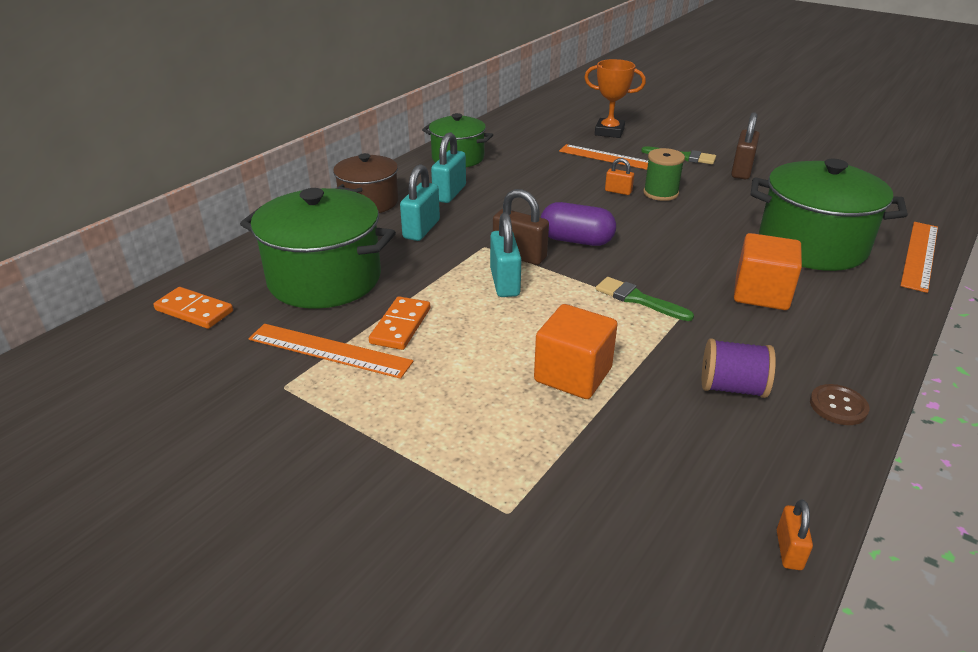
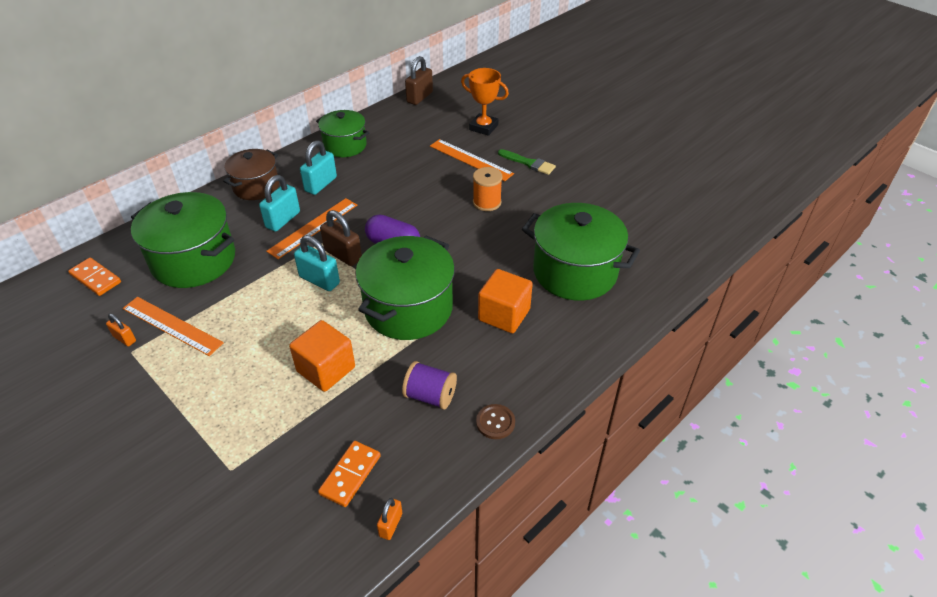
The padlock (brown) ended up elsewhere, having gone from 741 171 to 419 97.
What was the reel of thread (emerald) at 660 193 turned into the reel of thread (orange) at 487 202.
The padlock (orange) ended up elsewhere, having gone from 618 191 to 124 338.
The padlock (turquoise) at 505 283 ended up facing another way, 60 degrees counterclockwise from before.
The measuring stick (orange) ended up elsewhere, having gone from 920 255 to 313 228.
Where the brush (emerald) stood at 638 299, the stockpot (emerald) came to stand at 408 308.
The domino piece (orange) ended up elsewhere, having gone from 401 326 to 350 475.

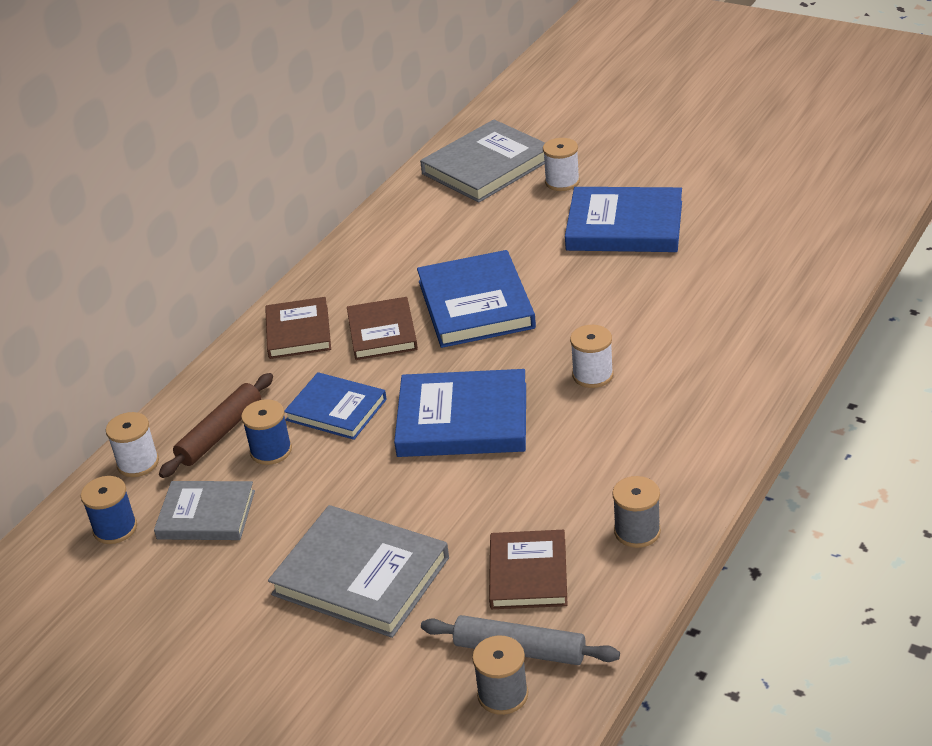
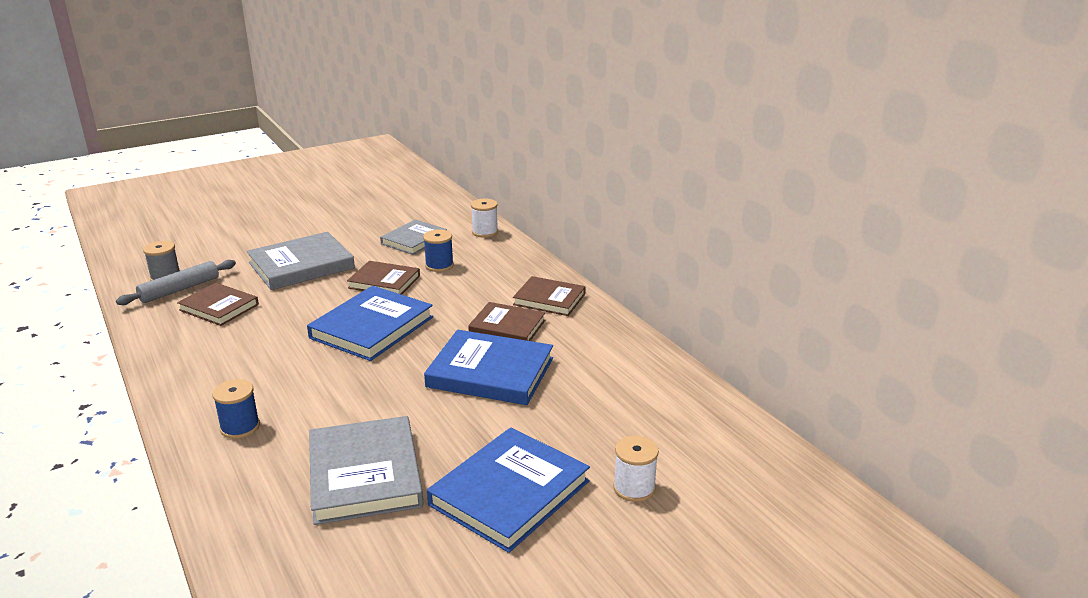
The hardcover (grey) ended up elsewhere, having gone from 487 166 to 364 474.
The second view lost the reel of thread (snow-white) at 592 375.
The second view lost the hardcover (cobalt) at 336 410.
The second view lost the pastry roller (brown) at 220 433.
The reel of thread (cobalt) ended up elsewhere, having gone from 115 528 to 240 427.
The second view lost the reel of thread (grey) at 637 531.
The second view gained the hardcover (brown) at 384 282.

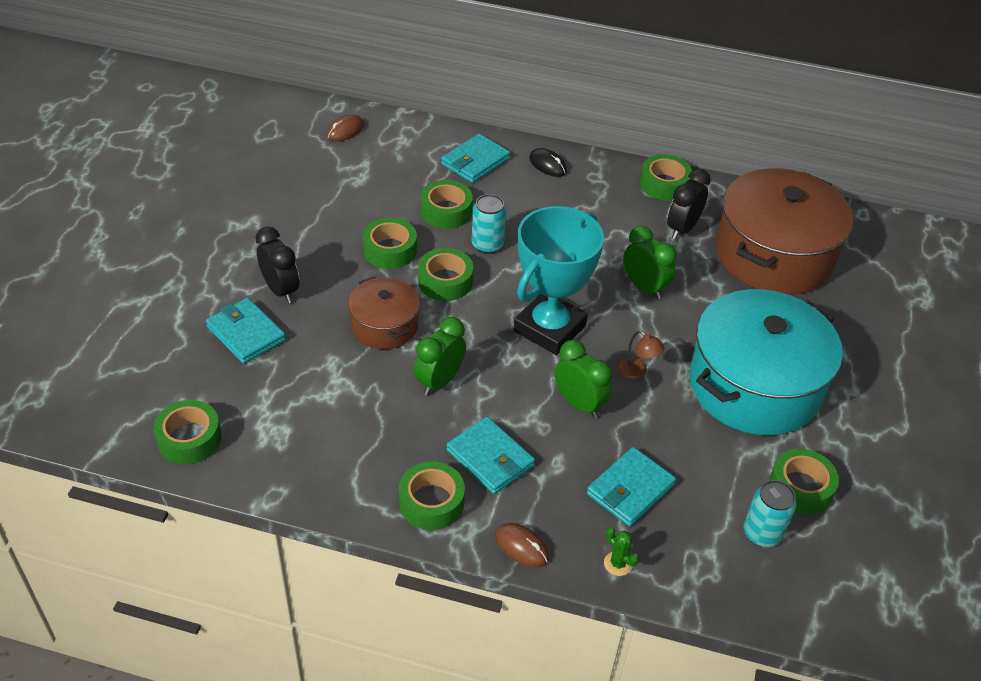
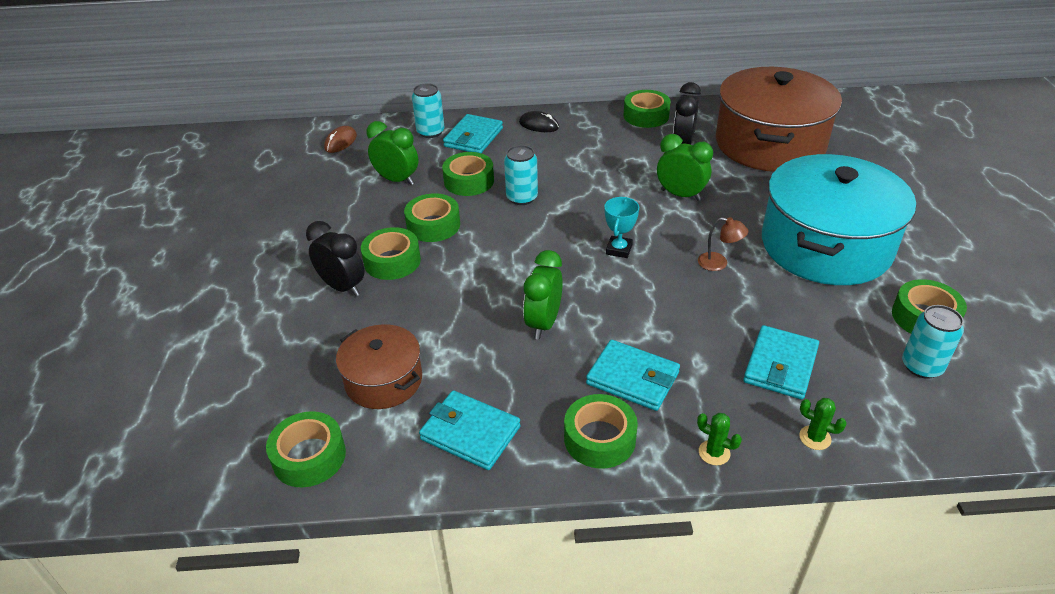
The size of the prize cup (turquoise) at 549 328 changed by a factor of 0.42.
The tape (emerald) ended up elsewhere, having gone from 445 281 to 392 261.
The stockpot (brown) ended up elsewhere, having gone from 384 326 to 384 380.
The wallet (turquoise) ended up elsewhere, having gone from 246 333 to 470 433.
The bedside clock (emerald) ended up elsewhere, having gone from 579 404 to 397 180.
Where the PC mouse (brown) stood at 521 547, the prickly plant (emerald) came to stand at 714 453.
The second view gained the tin (turquoise) at 430 132.

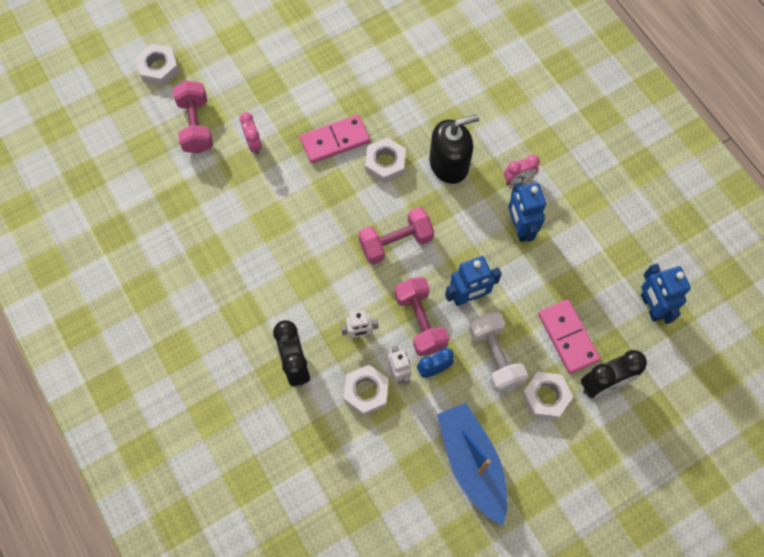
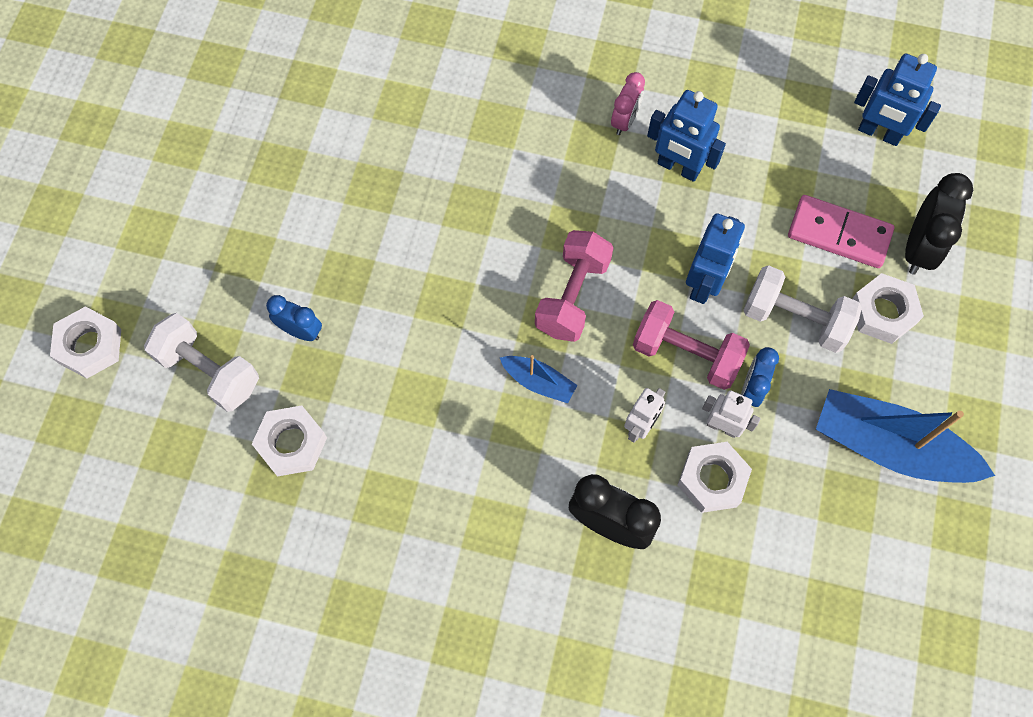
What was the free weight (rosy) at 196 125 turned into the free weight (snow-white) at 209 371.
What was the bedside clock (rosy) at 254 143 turned into the bedside clock (cobalt) at 301 331.
The second view lost the domino piece (rosy) at 335 140.
The second view lost the soap pump (black) at 449 164.
The nut (snow-white) ended up elsewhere, having gone from 385 163 to 292 443.
The second view gained the boat (cobalt) at 538 382.

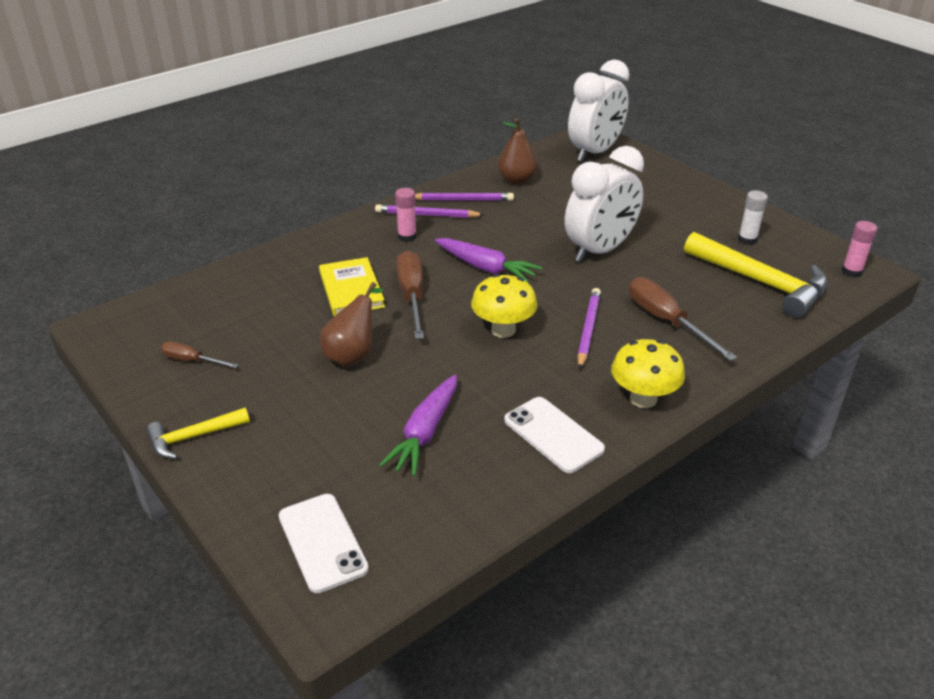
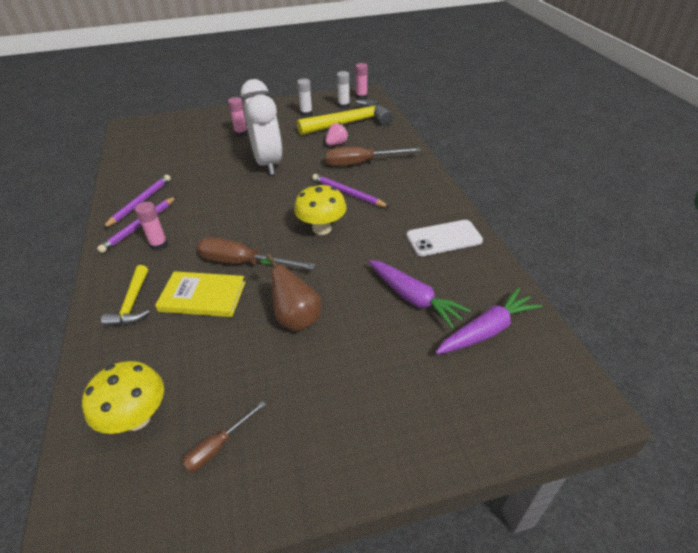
The second view lost the bedside clock (snow-white) at 595 152.
The second view lost the toy pear (brown) at 517 180.
The carrot (purple) ended up elsewhere, having gone from 486 268 to 487 330.
The mushroom (golden) ended up elsewhere, having gone from 643 399 to 137 418.
The claw hammer (golden) ended up elsewhere, having gone from 193 437 to 132 304.
The second view lost the mobile phone (snow-white) at 322 542.
The second view gained the glue (snow-white) at 343 106.
The second view gained the glue (rosy) at 241 133.
The second view gained the berry (rosy) at 336 144.

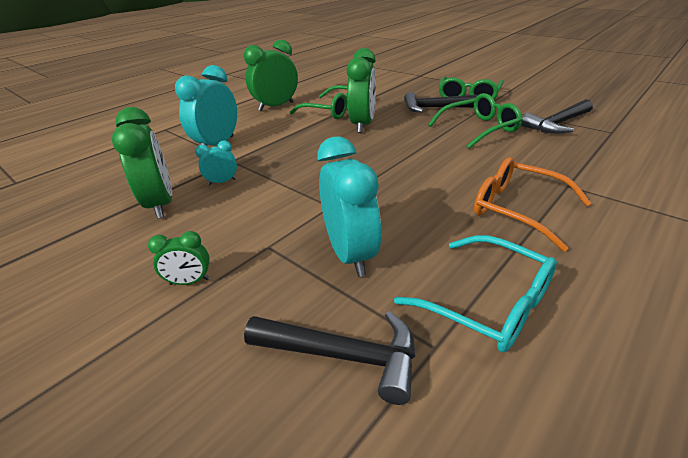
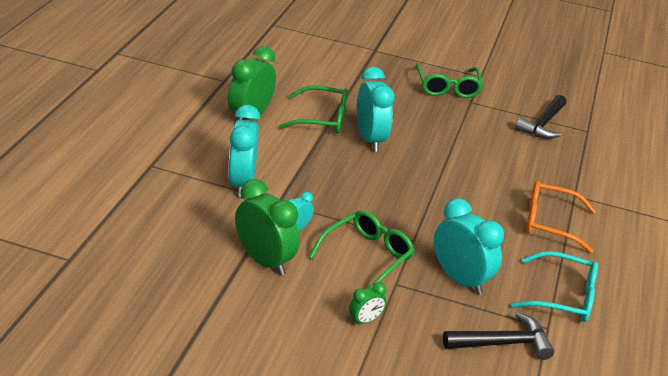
What was the bedside clock (emerald) at 363 125 turned into the bedside clock (turquoise) at 370 139.
The second view lost the claw hammer (black) at 435 108.
The eyeglasses (emerald) ended up elsewhere, having gone from 479 129 to 367 256.

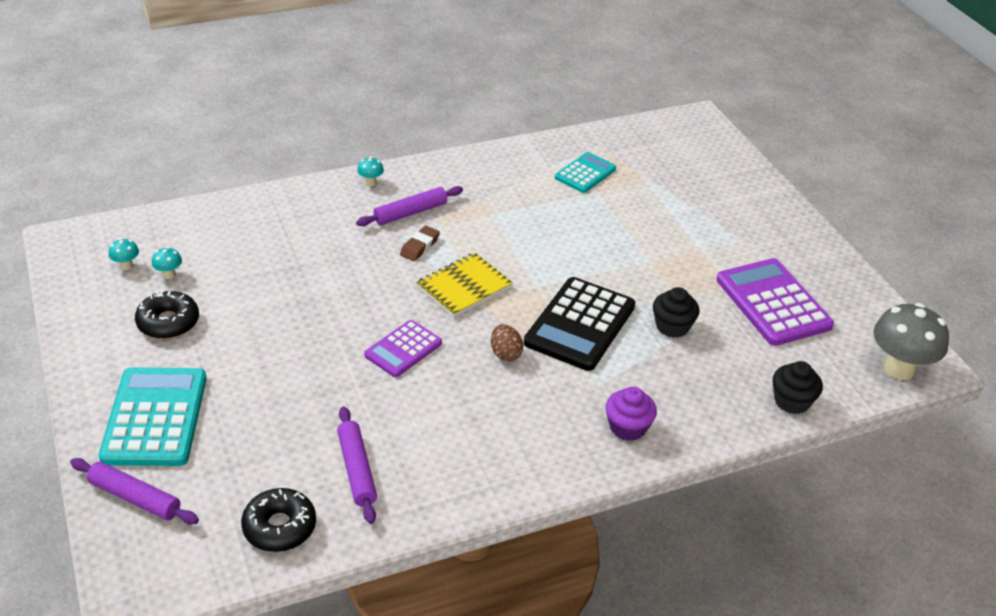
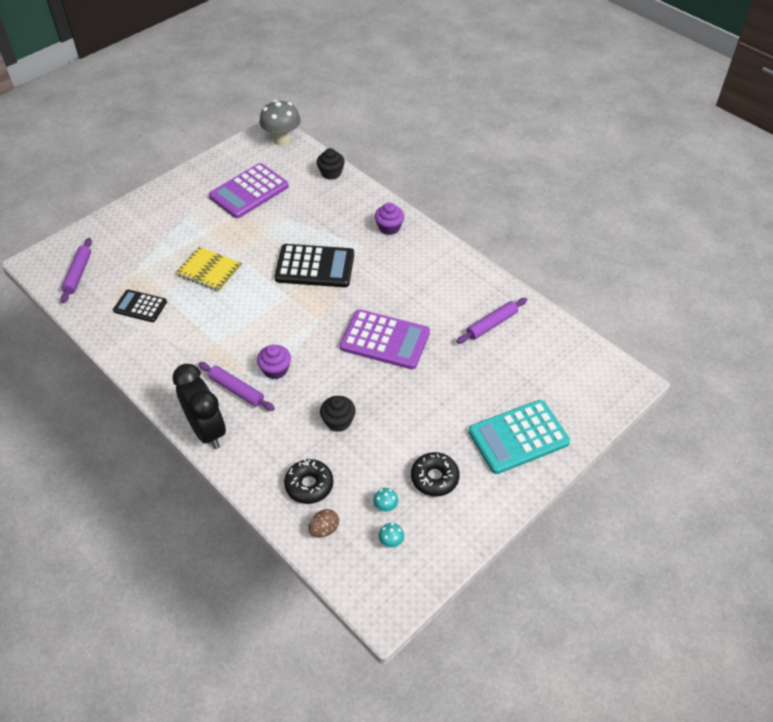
What was the calculator (turquoise) at 585 173 turned into the calculator (black) at 140 306.
Where the mushroom (turquoise) stood at 370 182, the bedside clock (black) came to stand at 207 430.
Where the gum eraser (brown) stood at 420 246, the fairy cake (purple) came to stand at 275 370.
The exercise book (golden) ended up elsewhere, having gone from 464 287 to 209 271.
The fairy cake (black) ended up elsewhere, having gone from 672 326 to 338 421.
The size of the calculator (purple) at 403 349 changed by a factor of 1.70.
The toy egg (brown) ended up elsewhere, having gone from 505 354 to 324 529.
The pastry roller (purple) ended up elsewhere, having gone from 135 498 to 78 274.
The doughnut (black) ended up elsewhere, having gone from 279 527 to 309 485.

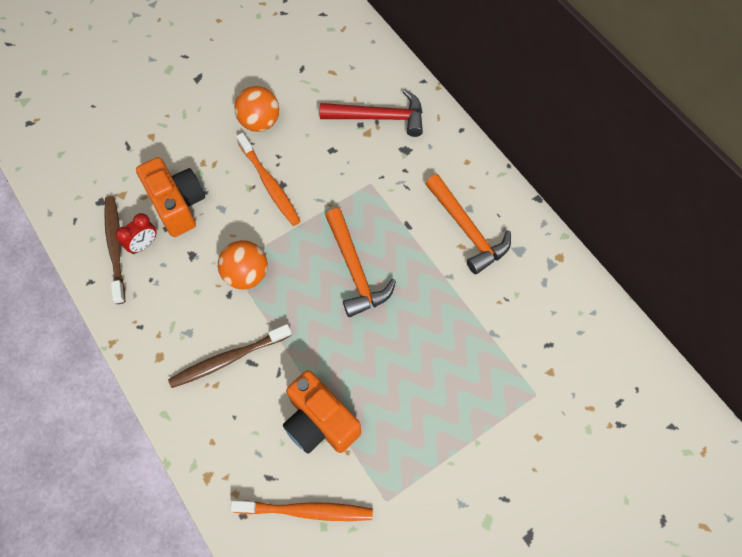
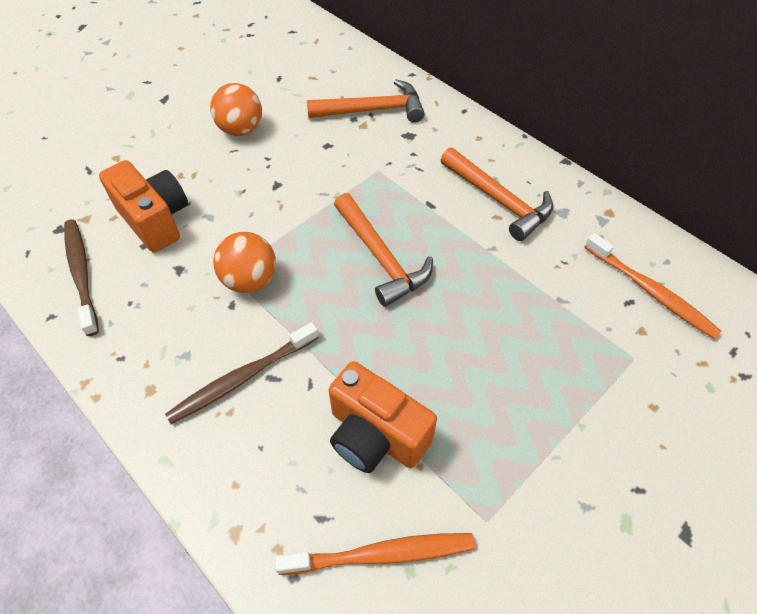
What was the claw hammer (scarlet) at 379 117 turned into the claw hammer (orange) at 373 110.
The tooth brush (orange) ended up elsewhere, having gone from 270 184 to 651 292.
The second view lost the bedside clock (scarlet) at 144 245.

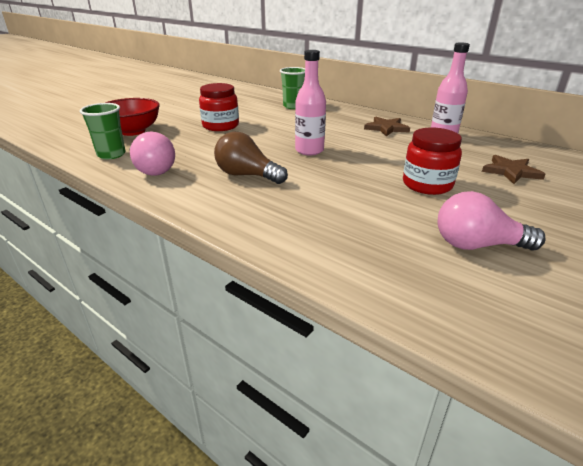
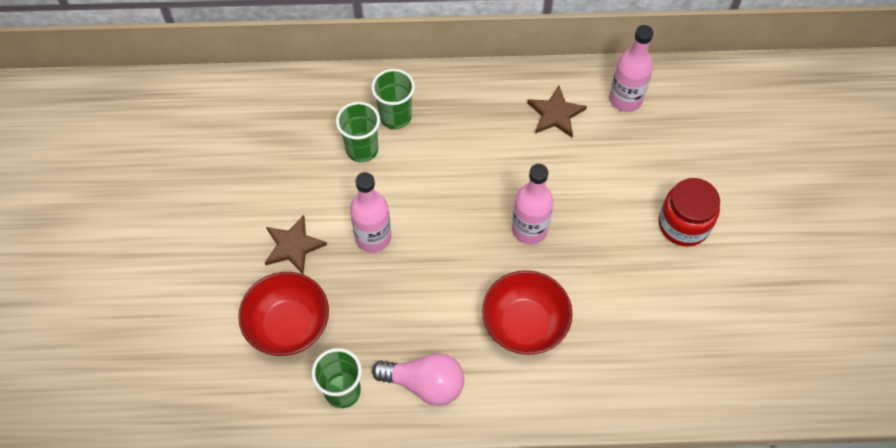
Where the jar (scarlet) stood at 220 126, the flask (rosy) came to stand at 373 237.
Where the lightbulb (brown) stood at 247 175, the serving bowl (scarlet) came to stand at 524 325.
The five-pointed star (brown) ended up elsewhere, having gone from 511 171 to 293 246.
The second view lost the lightbulb (rosy) at 477 245.
The second view gained the tumbler (emerald) at 362 149.

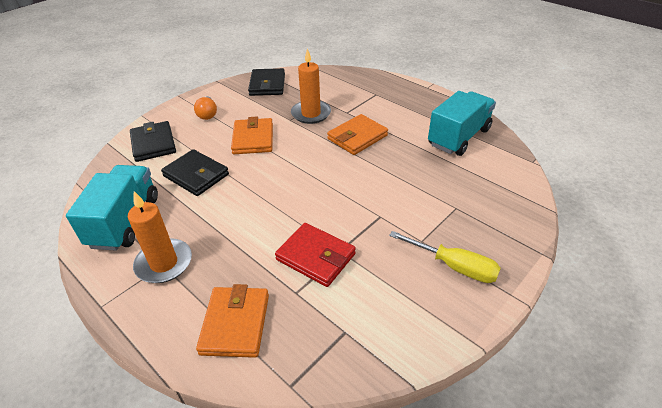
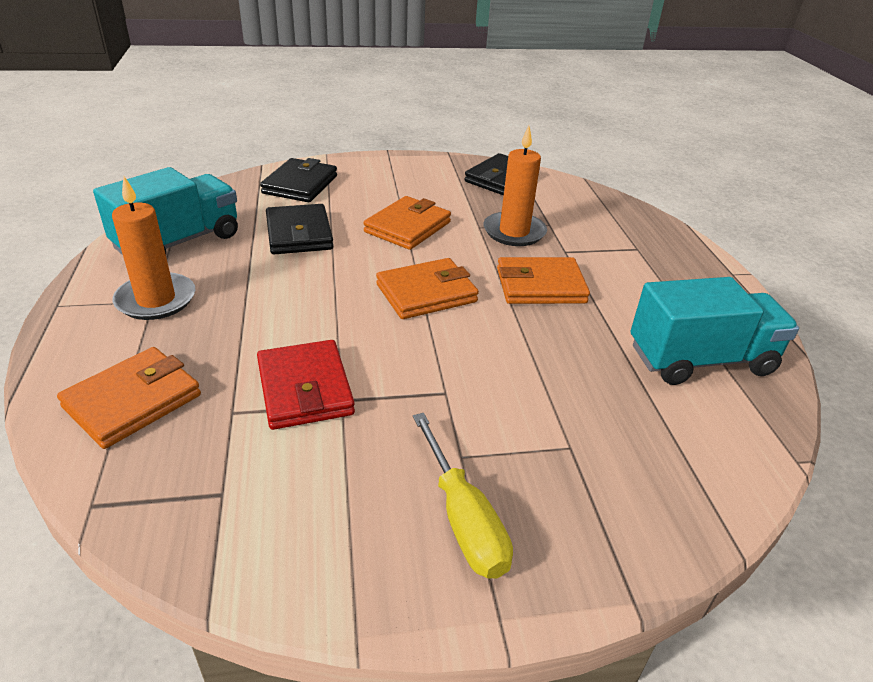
The second view lost the lightbulb (orange) at 207 114.
The second view gained the wallet (orange) at 426 293.

